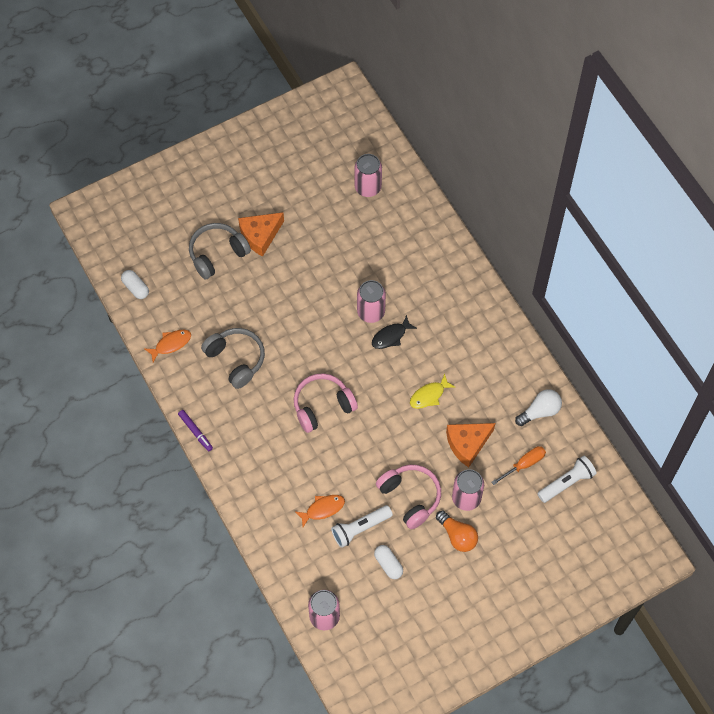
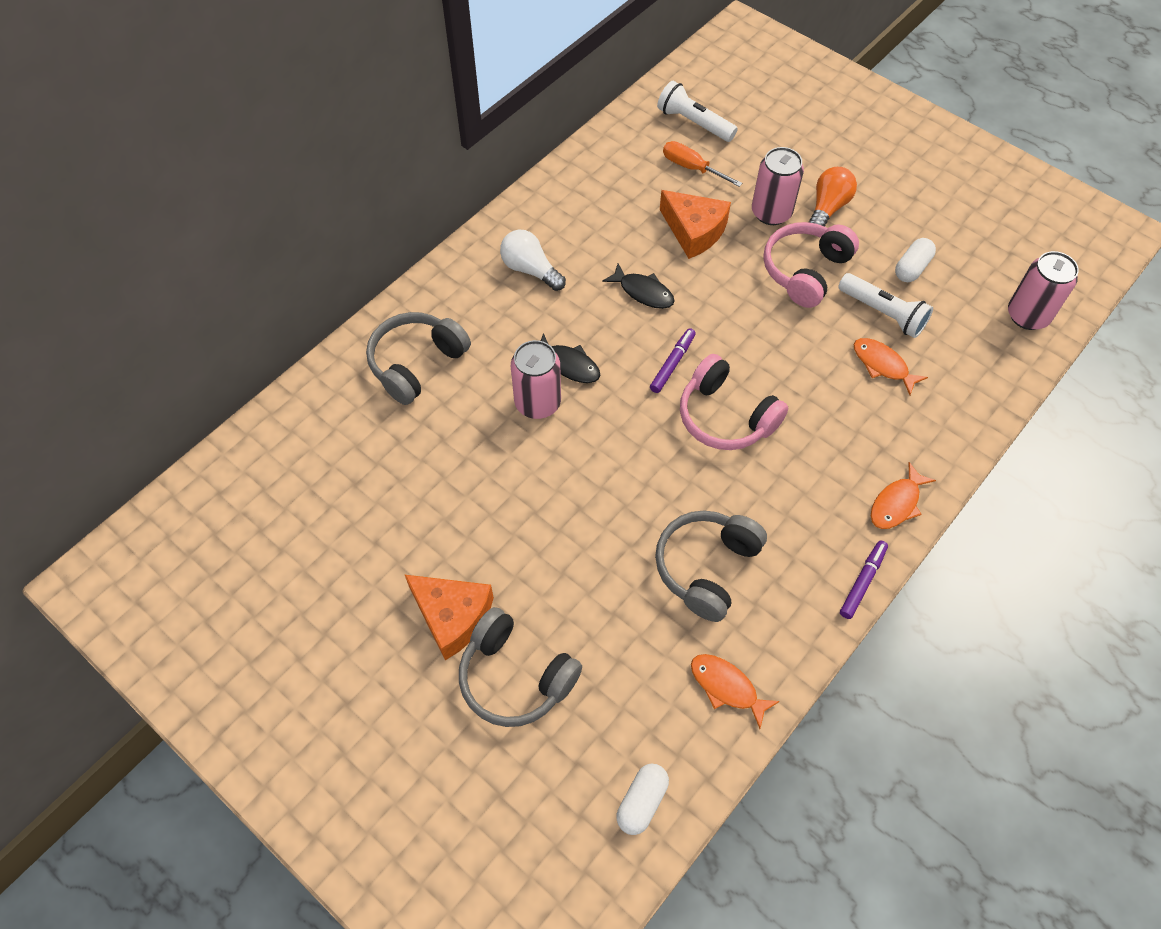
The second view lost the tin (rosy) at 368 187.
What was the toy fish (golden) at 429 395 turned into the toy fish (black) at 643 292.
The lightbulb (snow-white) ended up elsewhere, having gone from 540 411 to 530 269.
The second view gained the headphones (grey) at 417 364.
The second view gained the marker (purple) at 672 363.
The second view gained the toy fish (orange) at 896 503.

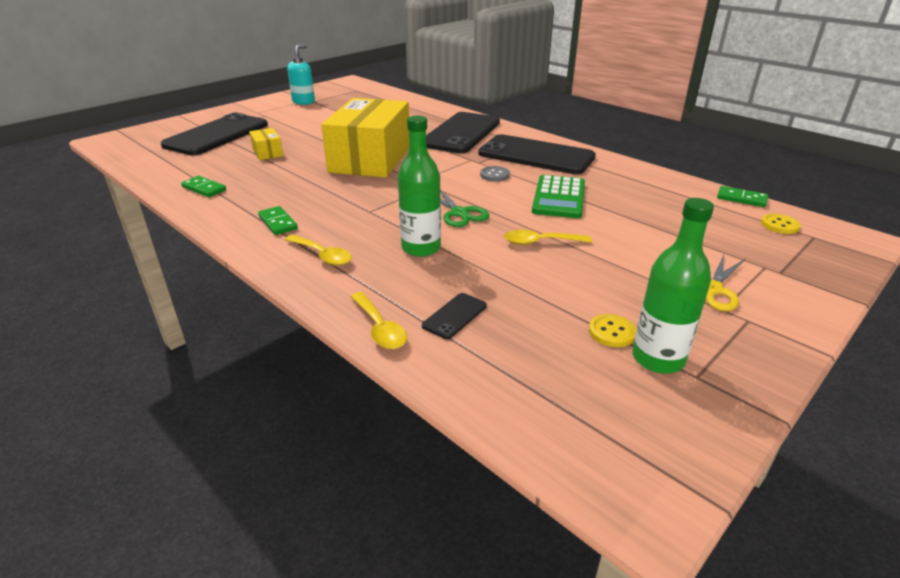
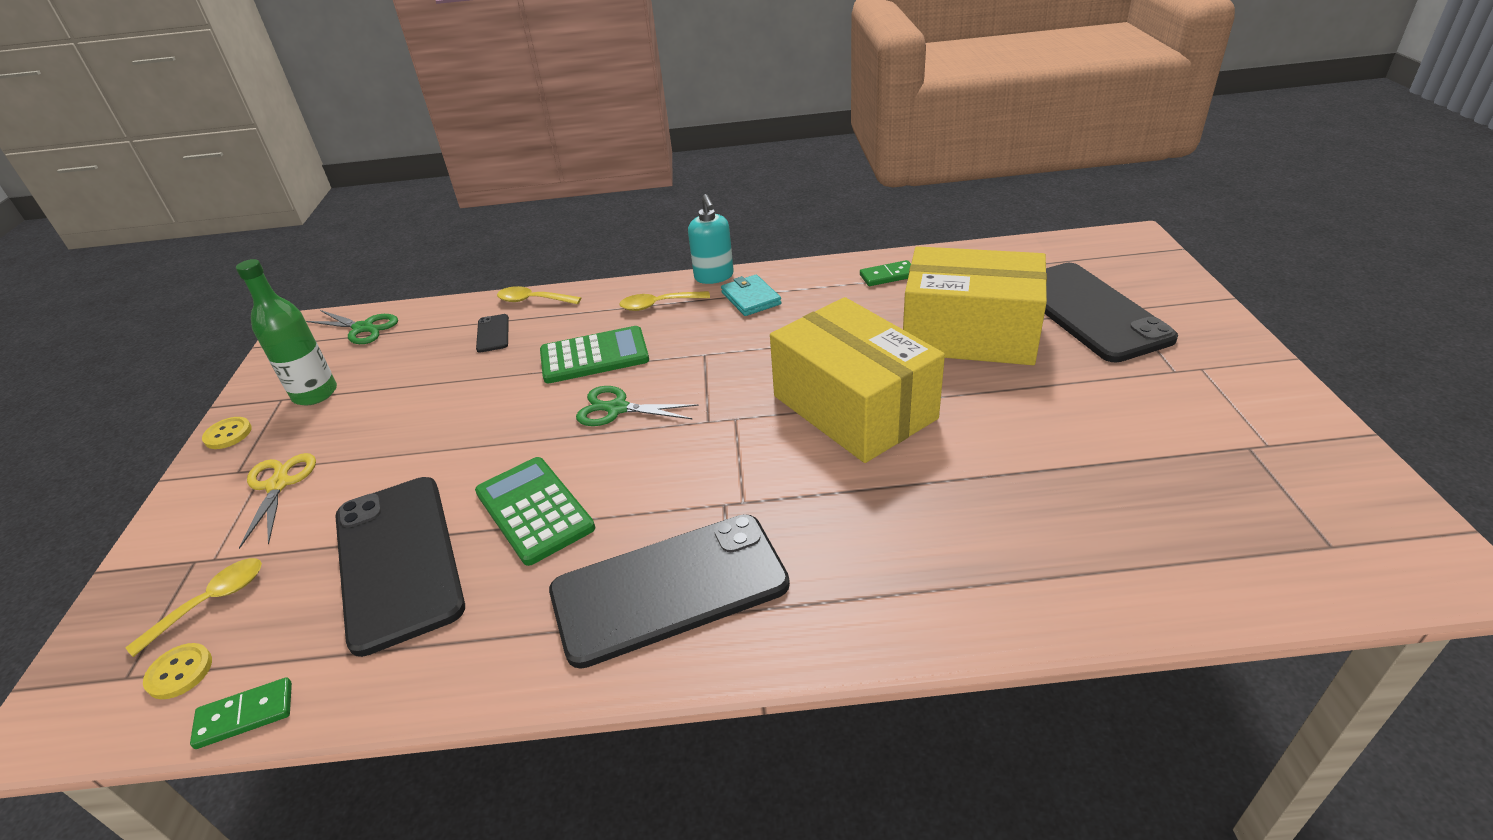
The soap pump (turquoise) ended up elsewhere, having gone from 304 102 to 714 276.
The mobile phone (black) ended up elsewhere, having gone from 461 133 to 397 560.
Where the flask (emerald) stood at 421 248, the calculator (emerald) came to stand at 594 356.
The size of the parcel (golden) at 267 152 changed by a factor of 2.47.
The second view lost the shirt button (grey) at 494 175.
Where the domino piece (emerald) stood at 278 222, the wallet (turquoise) came to stand at 751 298.
The spoon (golden) ended up elsewhere, having gone from 540 242 to 211 602.
The shirt button (golden) ended up elsewhere, having gone from 611 332 to 228 434.
The second view gained the pair of scissors (emerald) at 363 328.

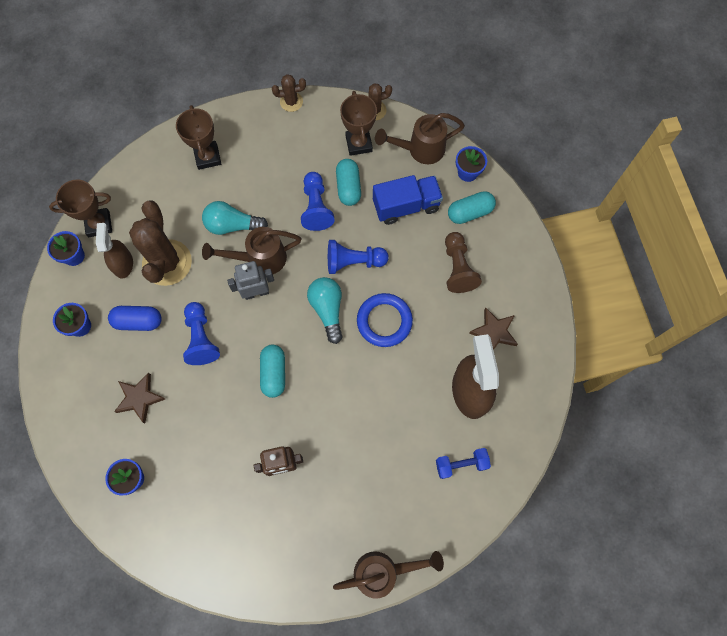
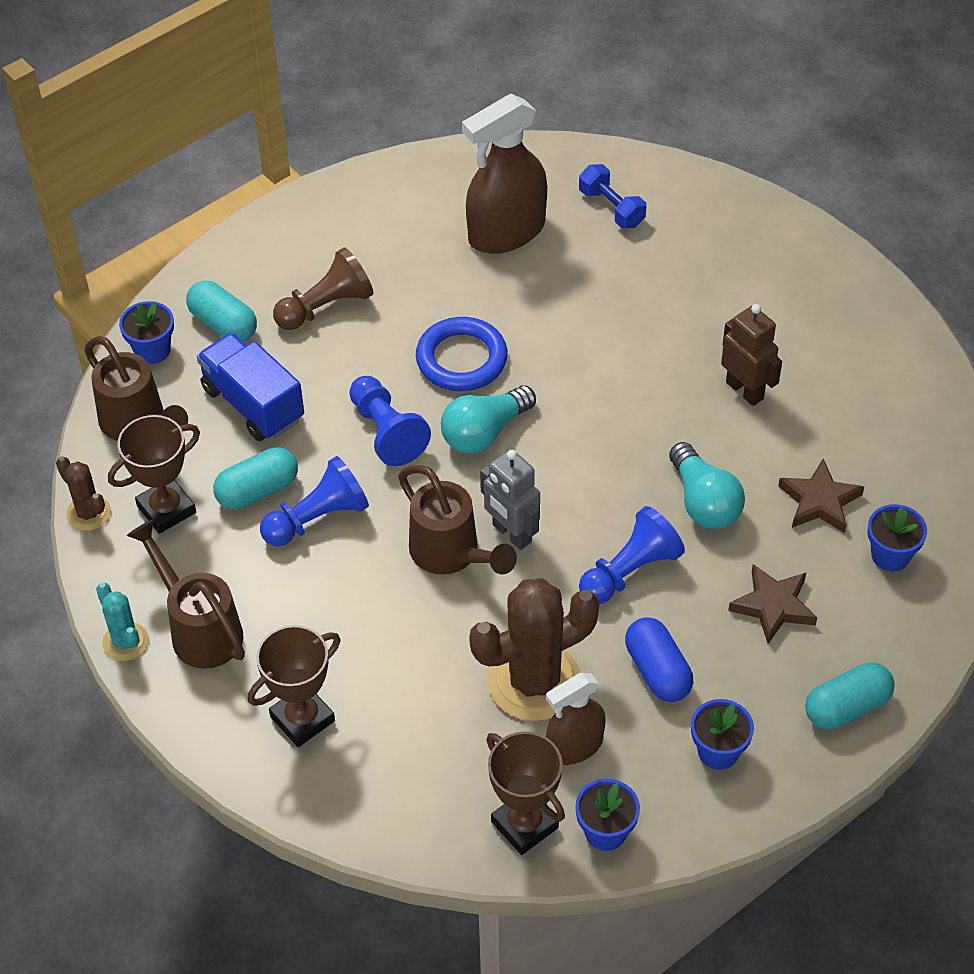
What was the prickly plant (brown) at 291 102 turned into the prickly plant (turquoise) at 125 642.
The lightbulb (turquoise) ended up elsewhere, having gone from 232 225 to 704 502.
The five-pointed star (brown) ended up elsewhere, having gone from 494 332 to 819 501.
The capsule (turquoise) ended up elsewhere, having gone from 274 373 to 846 707.
The sprinkling can (brown) ended up elsewhere, having gone from 384 571 to 199 628.

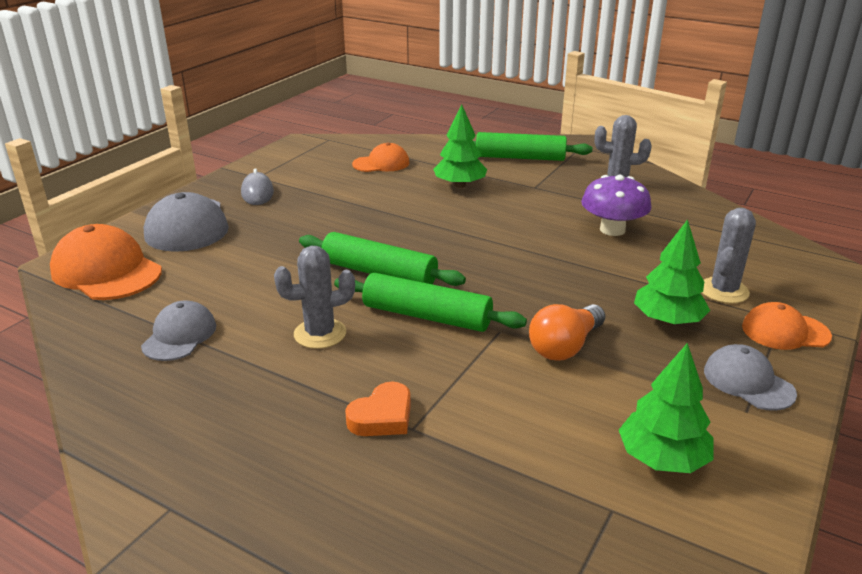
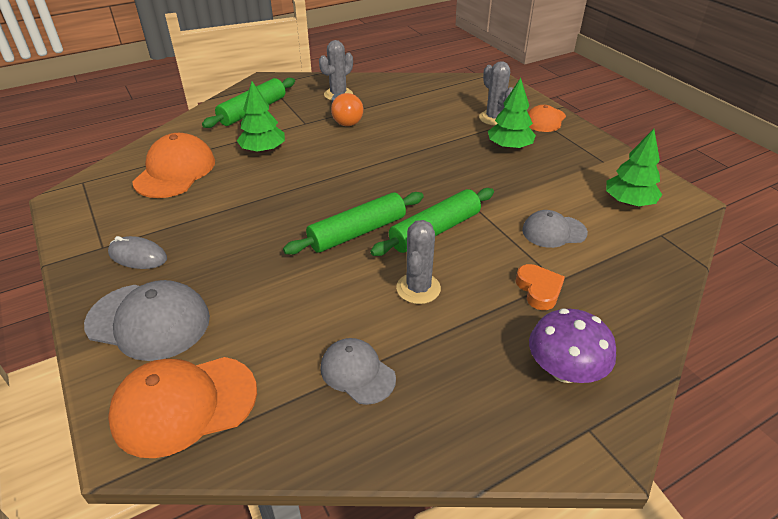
The size of the baseball cap (orange) at 381 163 changed by a factor of 1.64.
The mushroom (purple) ended up elsewhere, having gone from 612 230 to 564 370.
The lightbulb (orange) ended up elsewhere, having gone from 565 347 to 345 119.
The baseball cap (grey) ended up elsewhere, having gone from 748 382 to 553 231.

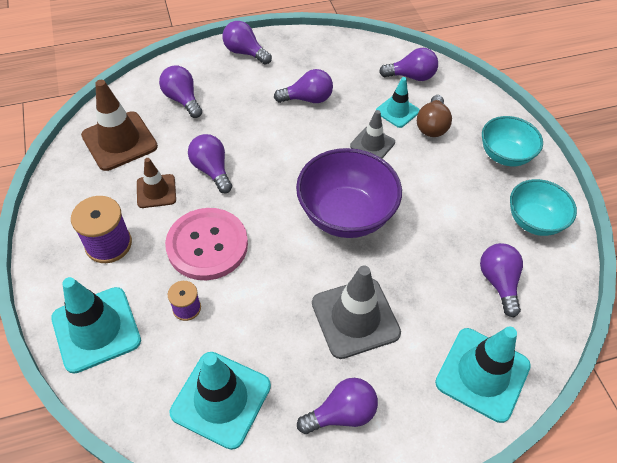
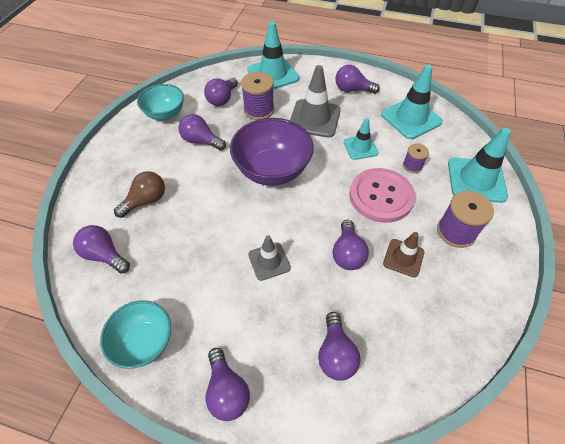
The lightbulb (purple) ended up elsewhere, having gone from 307 99 to 201 141.
The safety cone (turquoise) ended up elsewhere, having gone from 397 111 to 360 147.
The second view lost the safety cone (brown) at 119 141.
The safety cone (grey) ended up elsewhere, having gone from 372 144 to 269 261.
The serving bowl (turquoise) ended up elsewhere, having gone from 504 155 to 144 342.
The second view gained the reel of thread (purple) at 259 110.

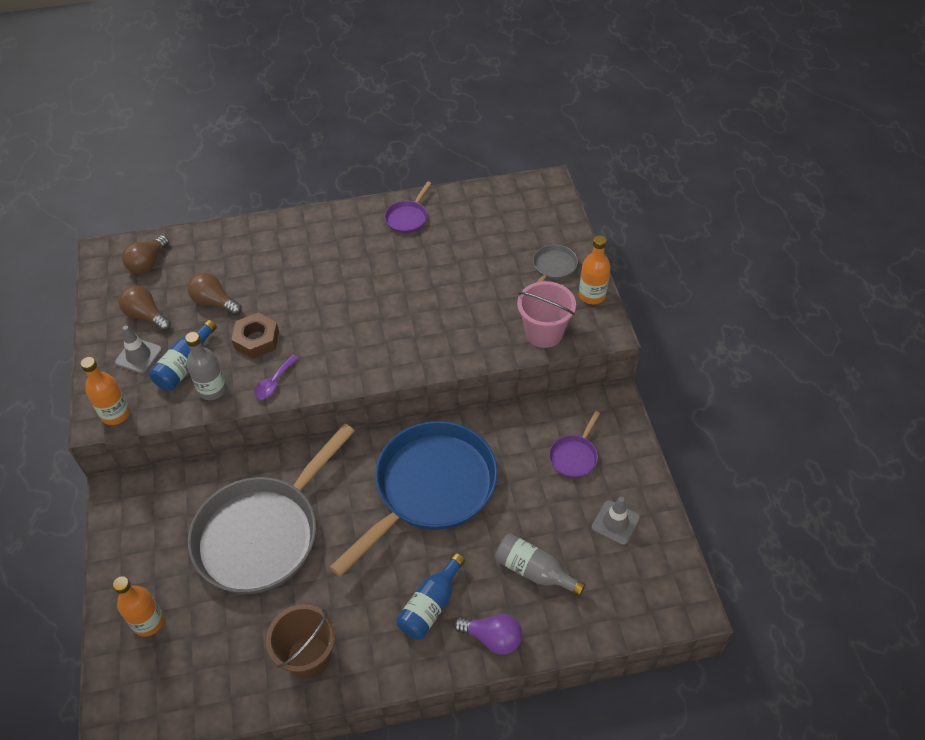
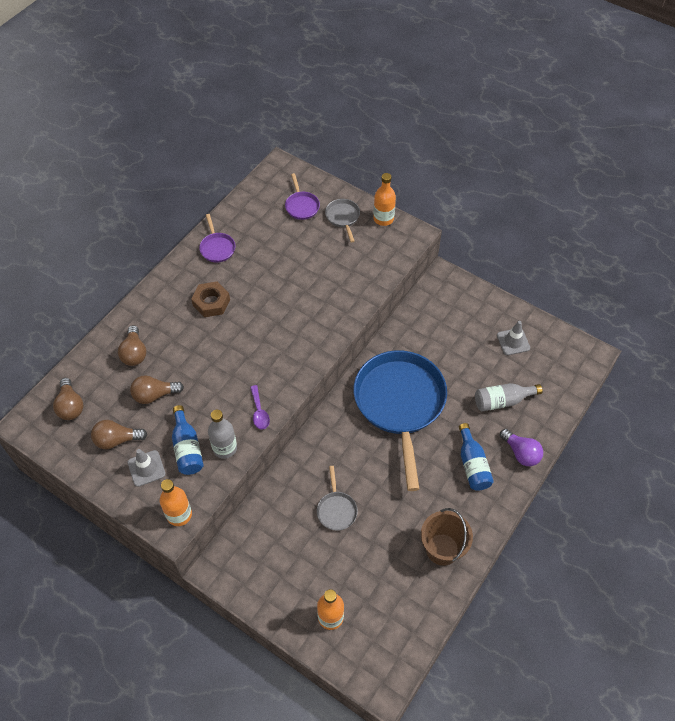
The second view lost the pail (rosy) at 544 333.
The nut (brown) ended up elsewhere, having gone from 256 340 to 211 302.
The frying pan (purple) ended up elsewhere, having gone from 574 456 to 301 206.
The size of the frying pan (grey) at 263 533 changed by a factor of 0.41.
The lightbulb (purple) at 492 638 ended up facing another way, 75 degrees clockwise from before.
The second view gained the lightbulb (brown) at 134 353.

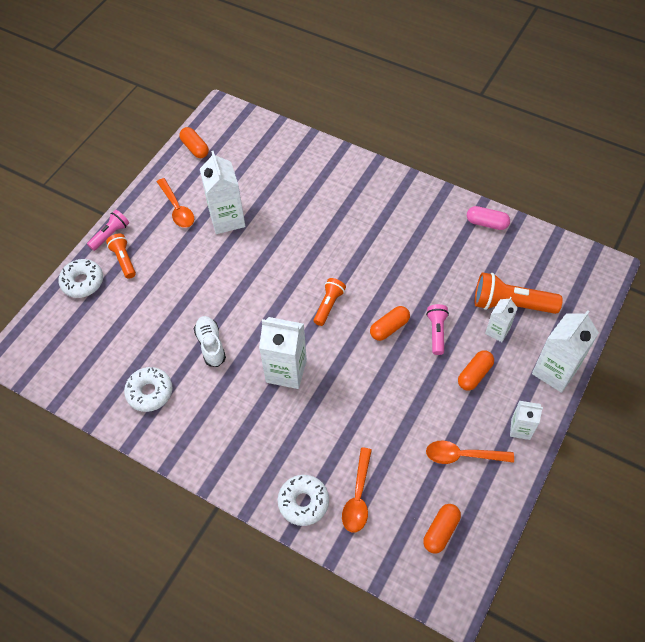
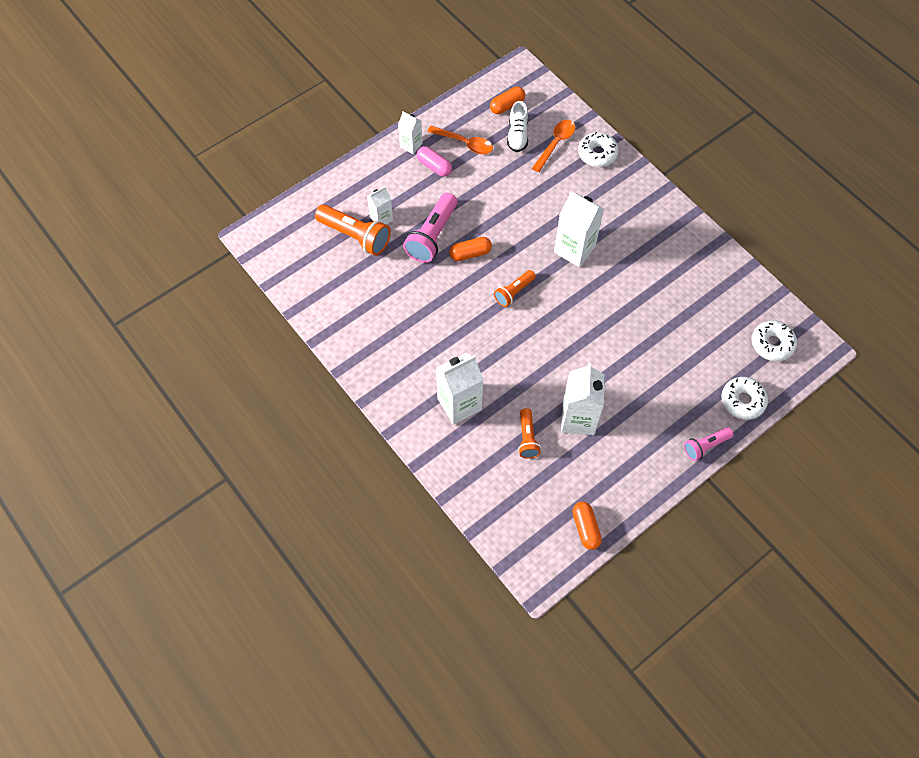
The second view lost the spoon (orange) at 177 208.
The capsule (rosy) ended up elsewhere, having gone from 486 223 to 434 166.
The flashlight (orange) ended up elsewhere, having gone from 124 260 to 527 438.
The size of the flashlight (rosy) at 436 332 changed by a factor of 1.71.
The carton (snow-white) ended up elsewhere, having gone from 555 371 to 459 404.
The lace-up shoe (snow-white) ended up elsewhere, having gone from 211 345 to 517 135.
The second view lost the capsule (orange) at 474 374.
The doughnut (snow-white) ended up elsewhere, having gone from 150 392 to 772 344.

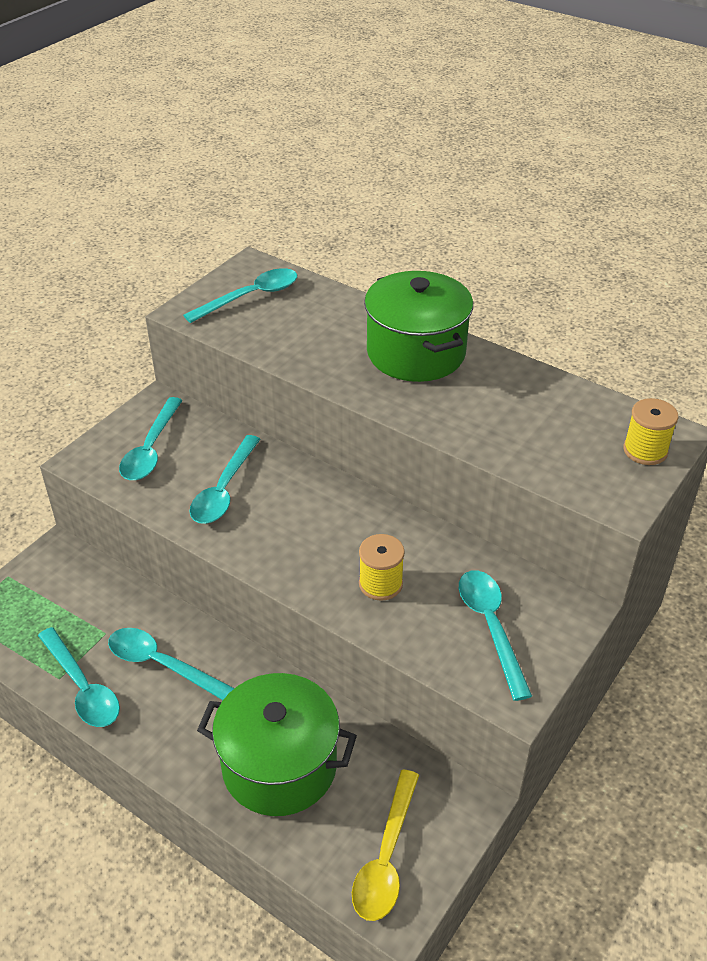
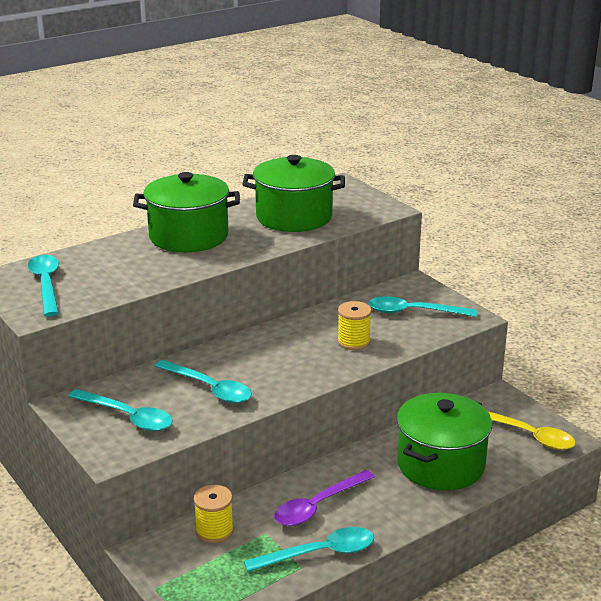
The reel of thread (golden) ended up elsewhere, having gone from 645 450 to 214 530.
What was the spoon (turquoise) at 162 664 turned into the spoon (purple) at 318 506.
The second view gained the stockpot (emerald) at 294 217.

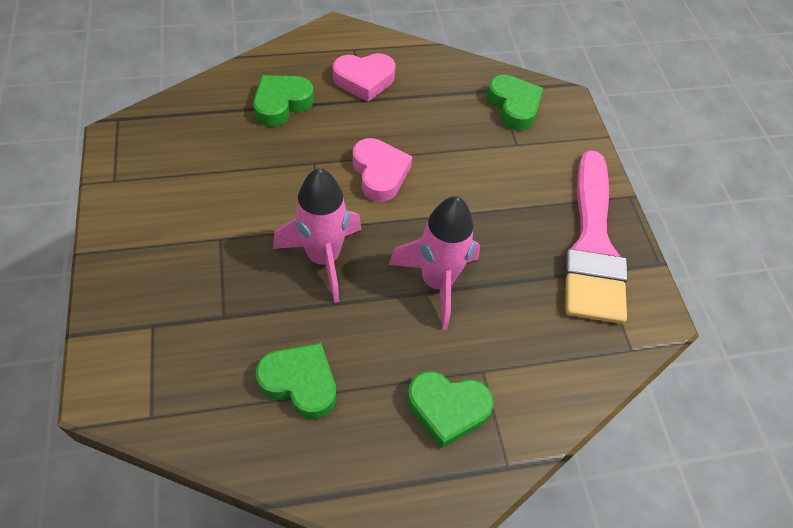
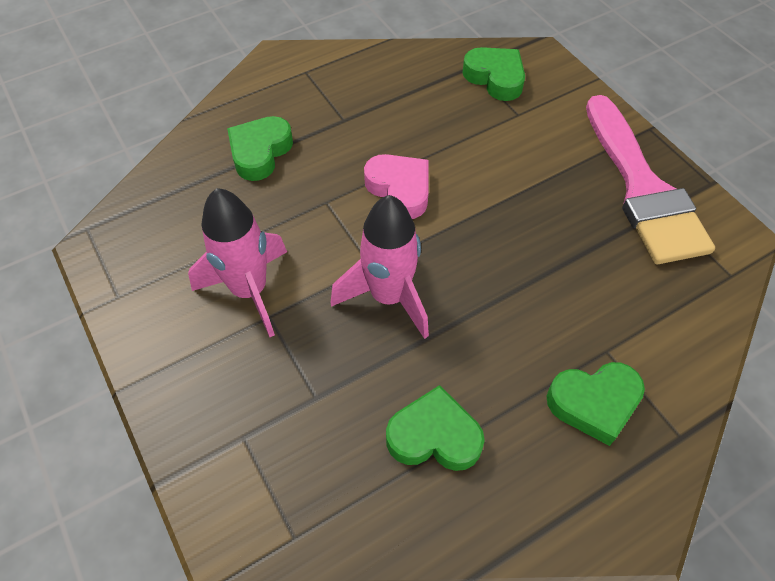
The second view lost the heart (rosy) at 364 80.
The toy rocket (rosy) ended up elsewhere, having gone from 437 282 to 250 290.

